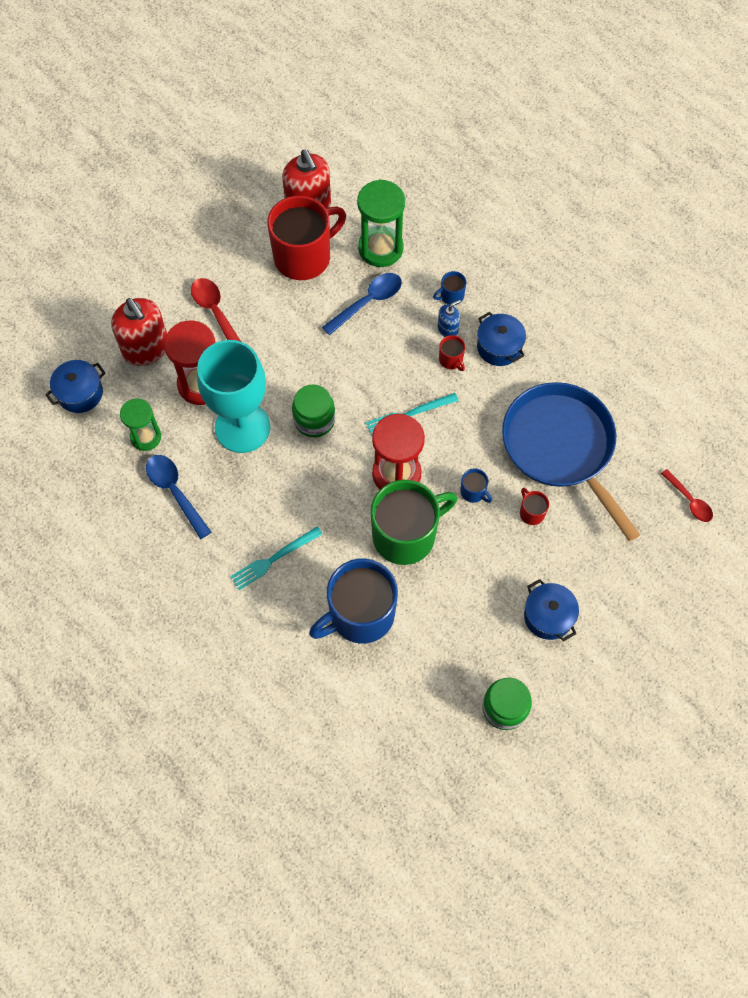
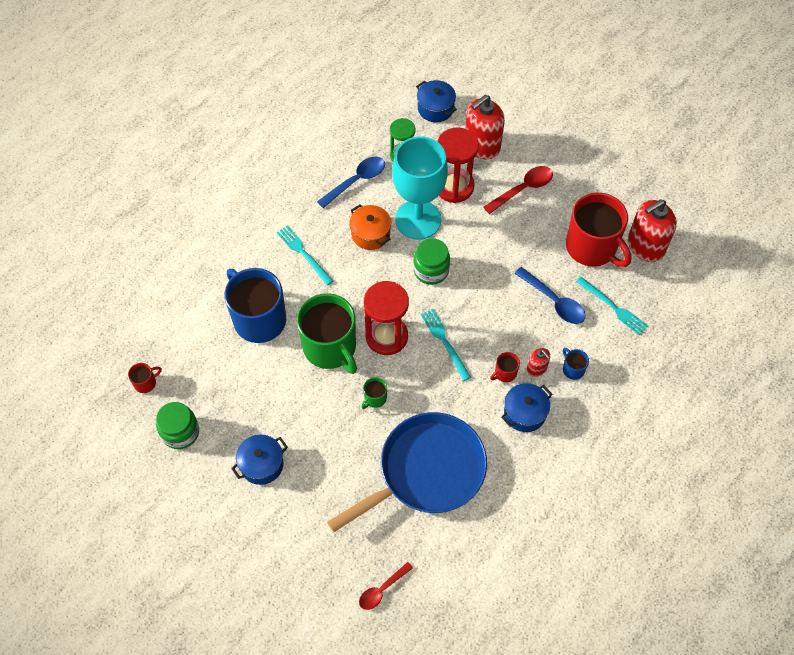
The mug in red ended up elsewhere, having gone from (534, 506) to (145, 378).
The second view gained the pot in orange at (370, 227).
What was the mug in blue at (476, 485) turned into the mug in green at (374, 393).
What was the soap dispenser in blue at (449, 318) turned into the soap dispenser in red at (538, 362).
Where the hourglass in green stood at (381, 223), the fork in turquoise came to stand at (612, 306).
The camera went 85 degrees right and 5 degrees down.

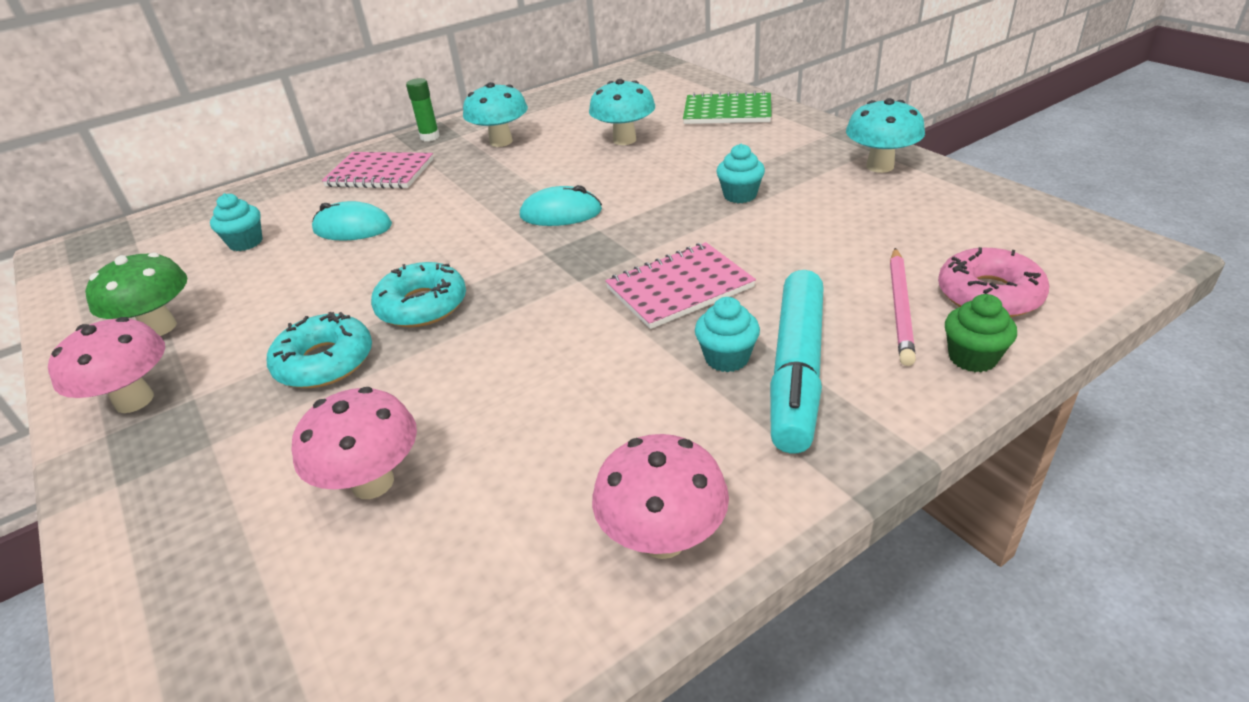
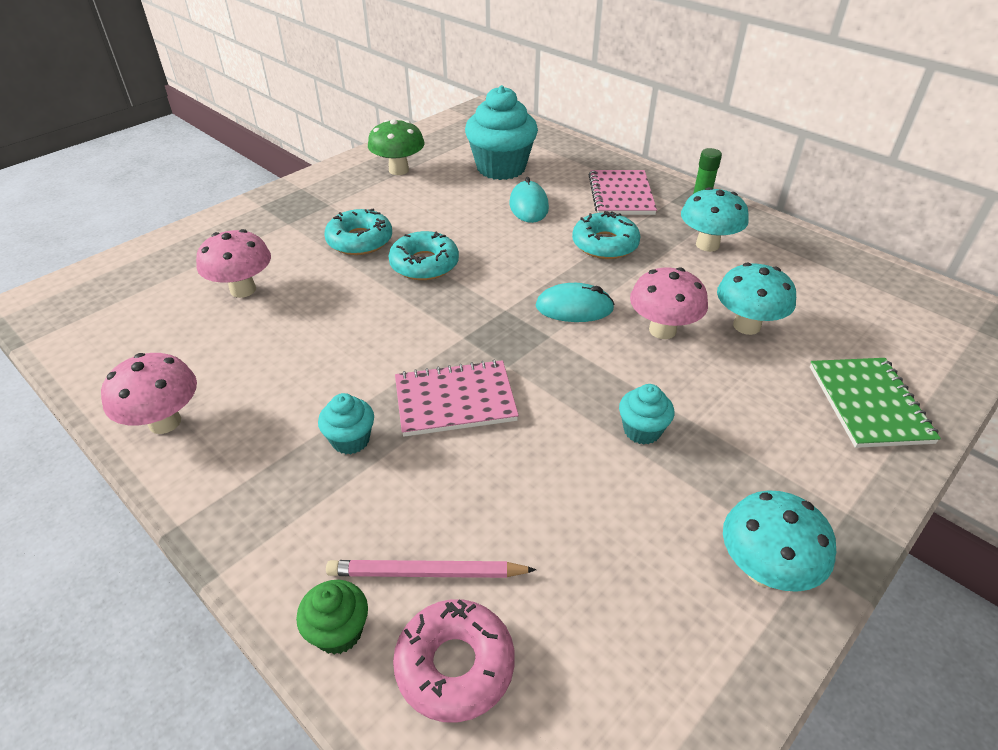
The notebook in pink at (680, 285) ended up facing another way, 60 degrees counterclockwise from before.
The size of the cupcake in turquoise at (236, 222) changed by a factor of 2.06.
The mouse in turquoise at (561, 205) ended up facing another way, 75 degrees counterclockwise from before.
The second view gained the donut in turquoise at (606, 235).
The mushroom in pink ended up elsewhere, having gone from (106, 365) to (669, 303).
The second view lost the marker in turquoise at (796, 362).
The camera went 75 degrees right and 5 degrees up.

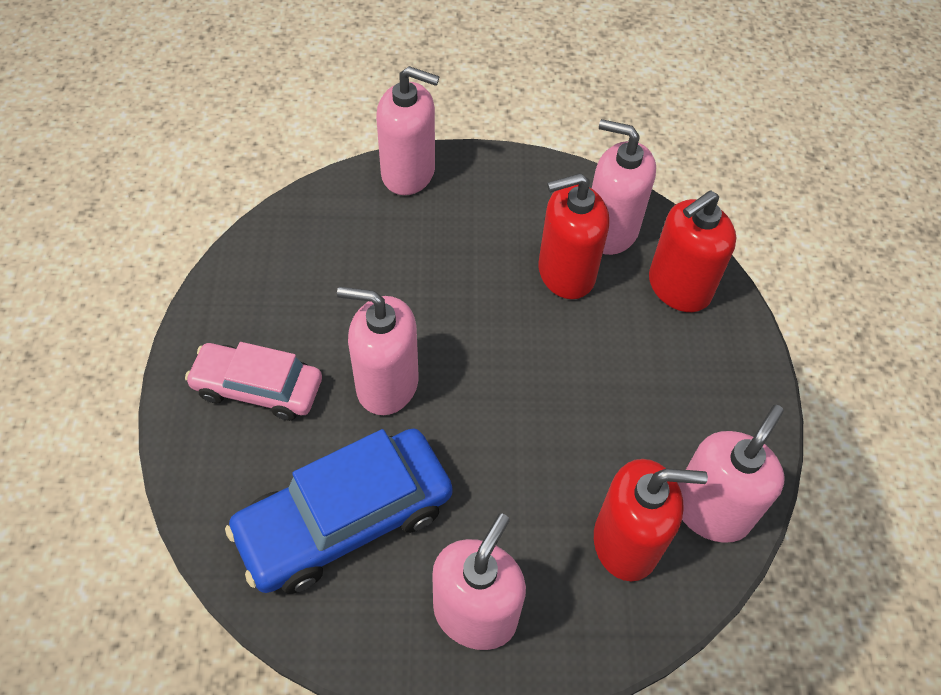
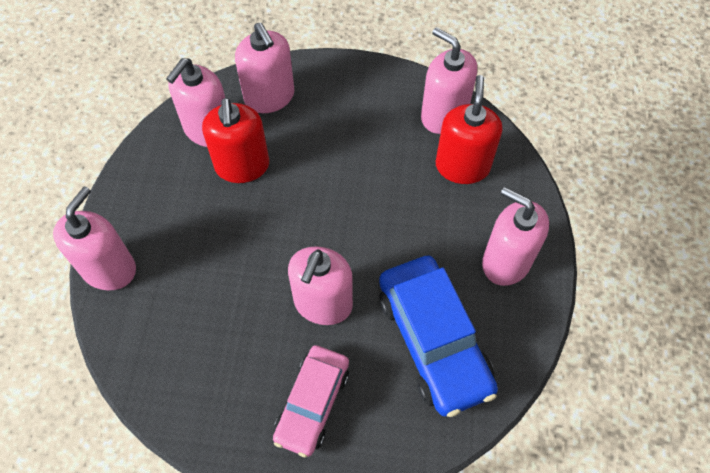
What was the soap dispenser in red at (692, 251) turned into the soap dispenser in pink at (264, 68).
The camera went 80 degrees left and 5 degrees up.

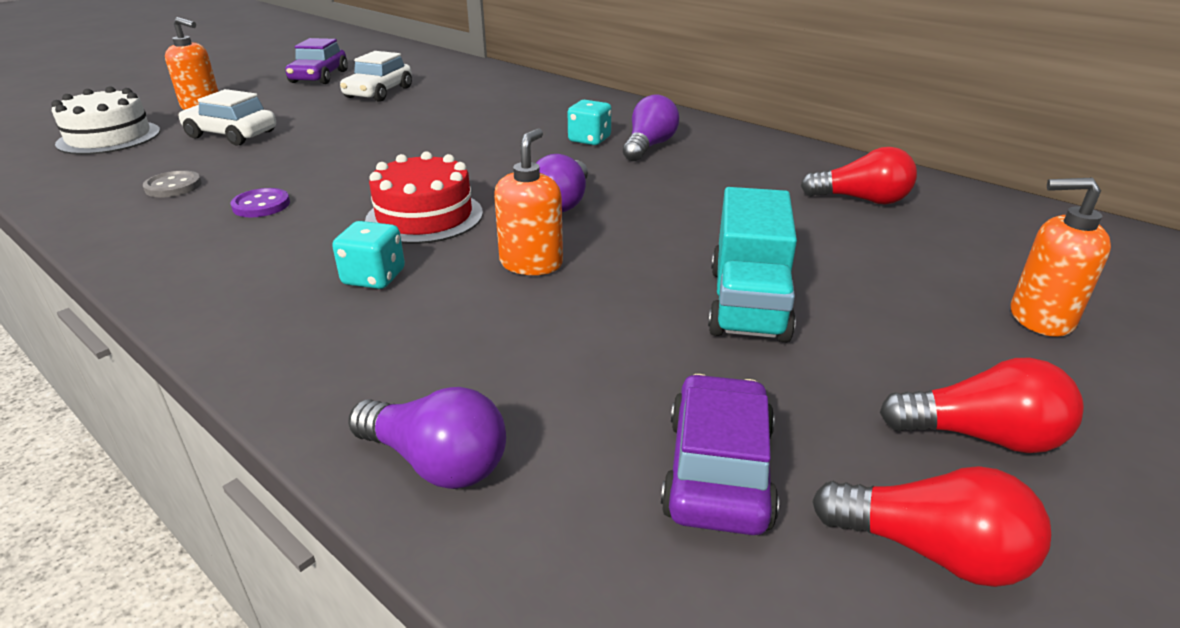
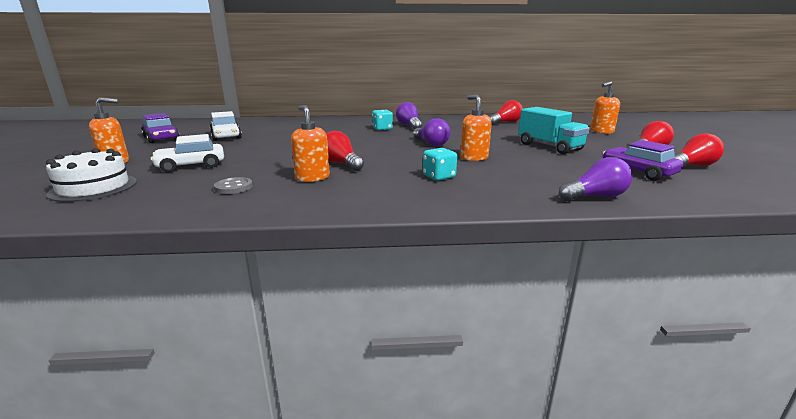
Where the button in purple stood at (260, 202), the soap dispenser in orange came to stand at (310, 143).
The second view gained the light bulb in red at (345, 151).
The second view lost the cake in red at (424, 197).
The camera went 45 degrees left and 10 degrees down.

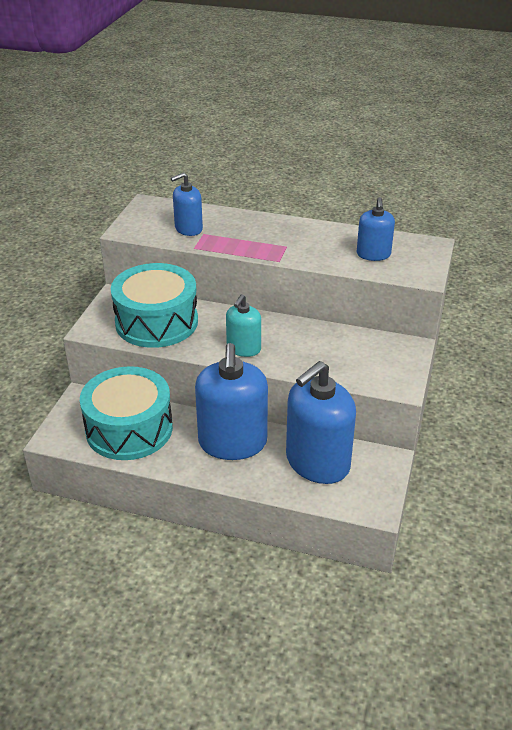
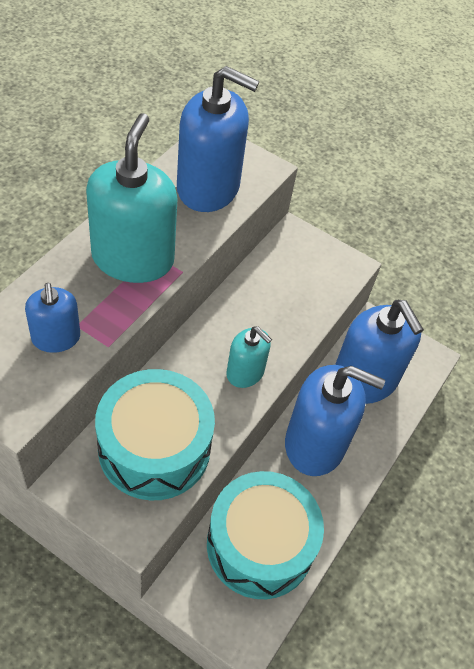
The second view gained the soap dispenser in turquoise at (132, 198).
The size of the soap dispenser in blue at (376, 229) changed by a factor of 1.88.
The camera went 80 degrees left and 15 degrees up.

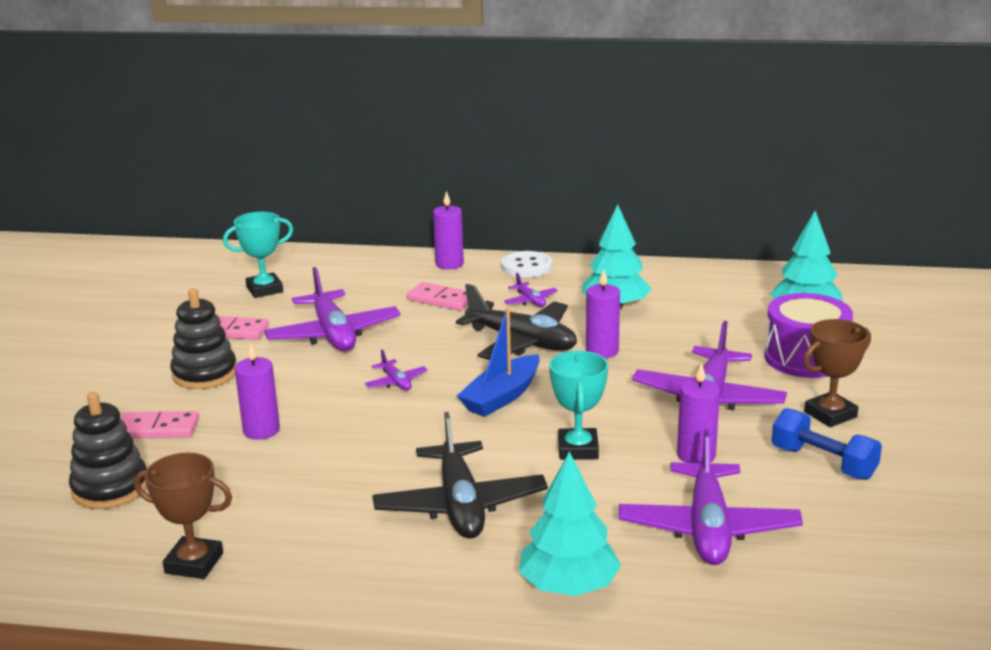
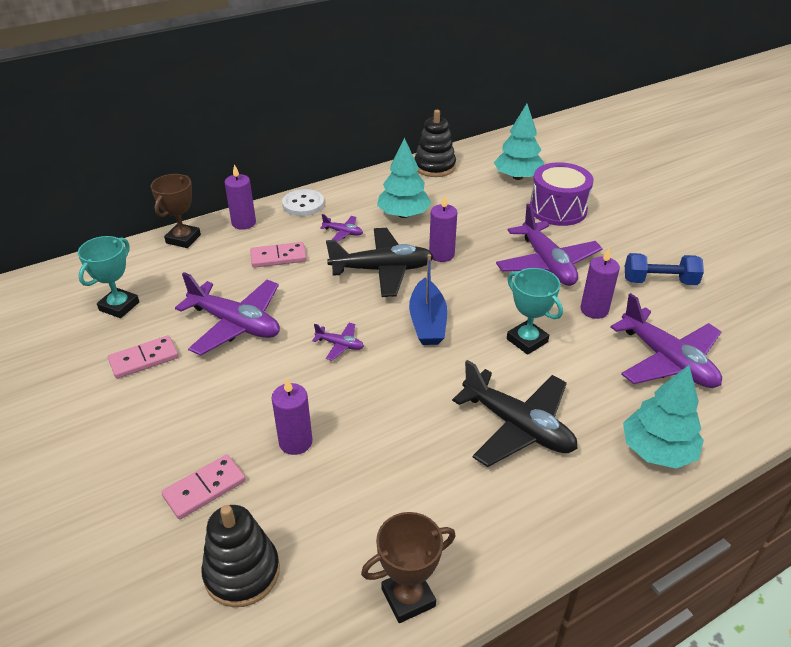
The trophy in brown ended up elsewhere, having gone from (837, 373) to (176, 211).
The stacking toy in black ended up elsewhere, having gone from (203, 338) to (435, 143).
The camera went 40 degrees left and 15 degrees up.

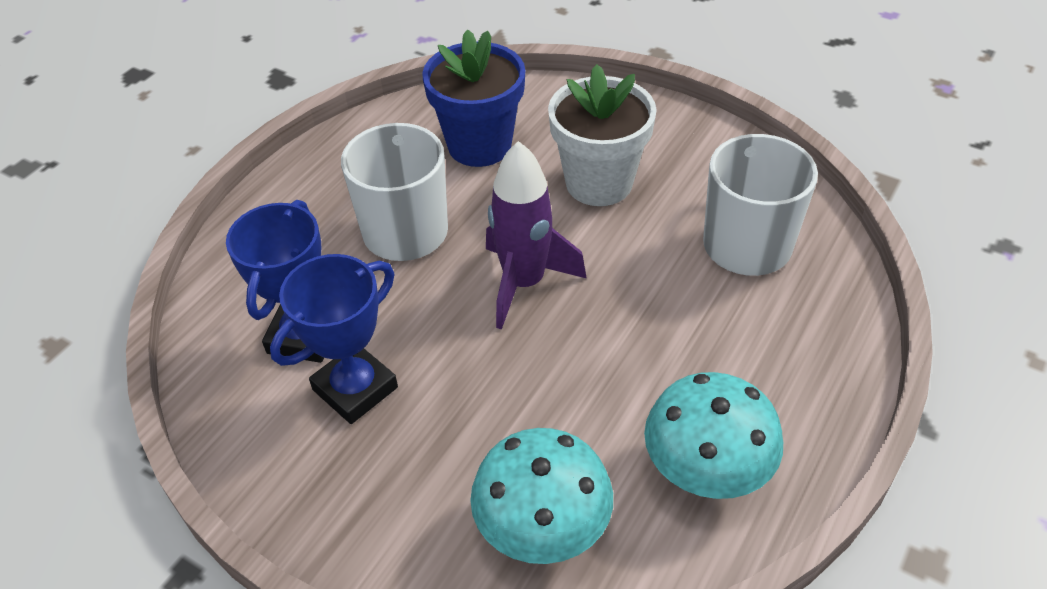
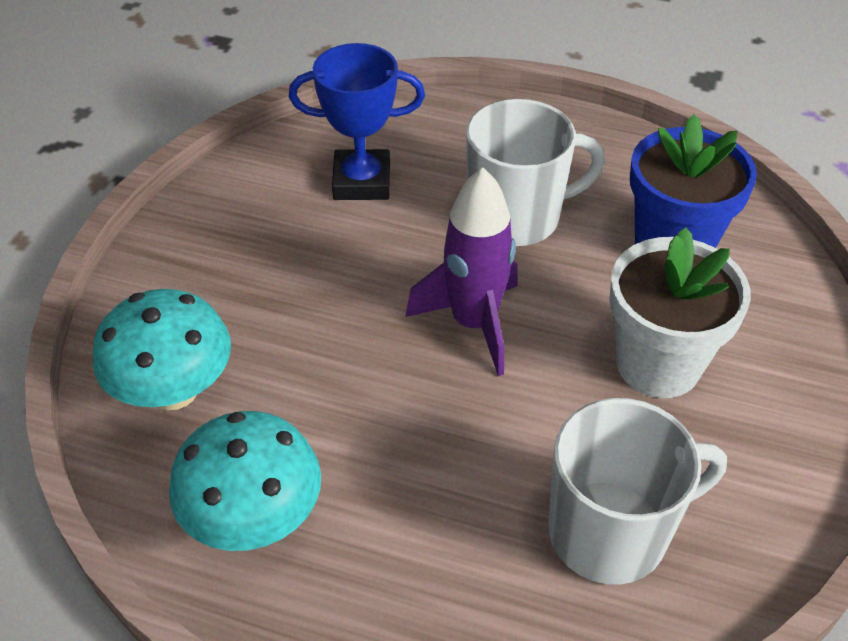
The second view lost the trophy in blue at (334, 339).
The camera went 75 degrees right and 0 degrees up.

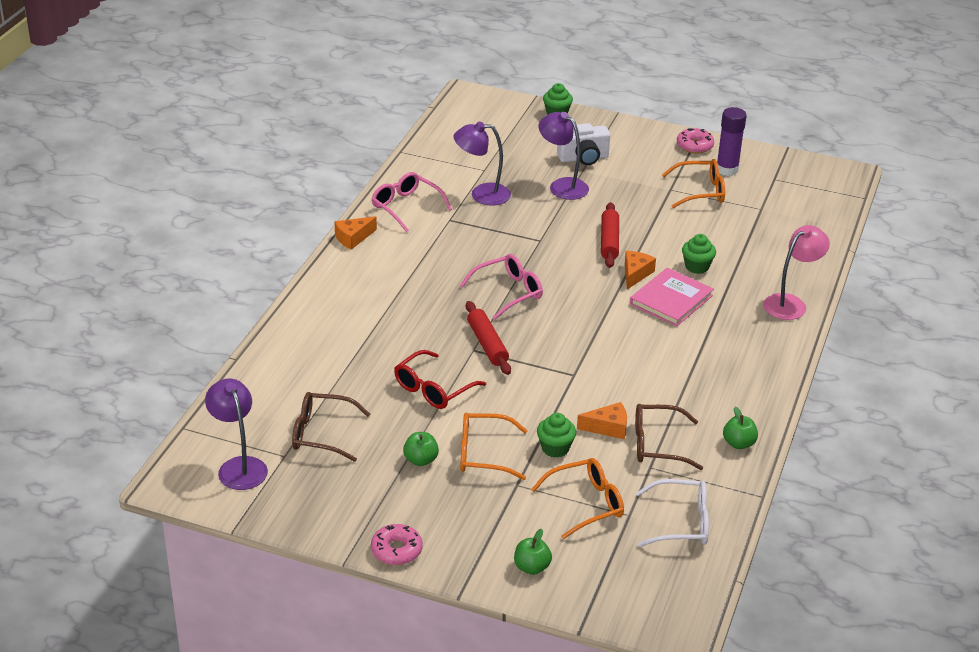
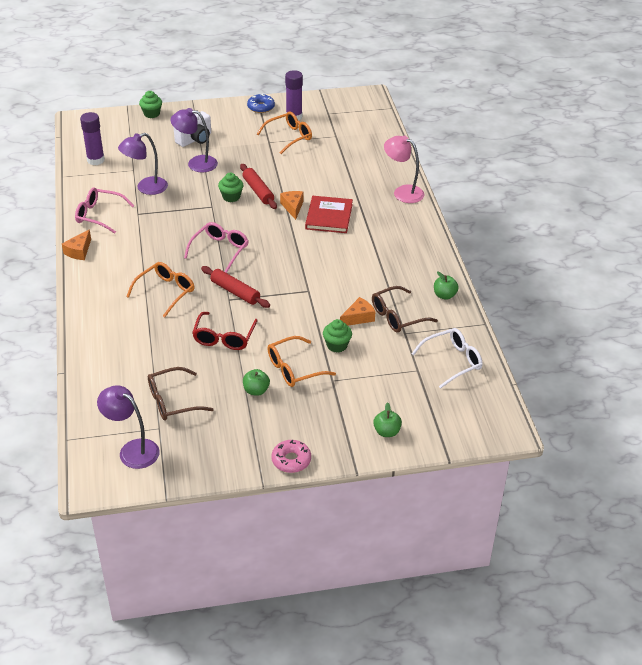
The second view gained the glue stick in purple at (92, 138).
The glasses in orange ended up elsewhere, having gone from (577, 498) to (160, 290).
The cupcake in green ended up elsewhere, having gone from (699, 254) to (231, 187).
What was the donut in pink at (695, 141) turned into the donut in blue at (261, 103).
What was the book in pink at (672, 297) turned into the book in red at (329, 214).
The lamp in pink at (796, 272) ended up facing another way, 75 degrees counterclockwise from before.
The camera went 30 degrees left and 5 degrees up.

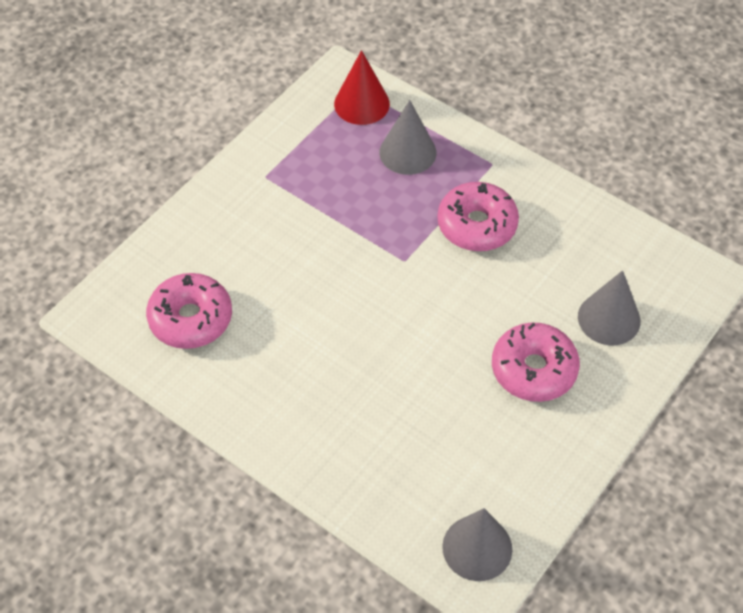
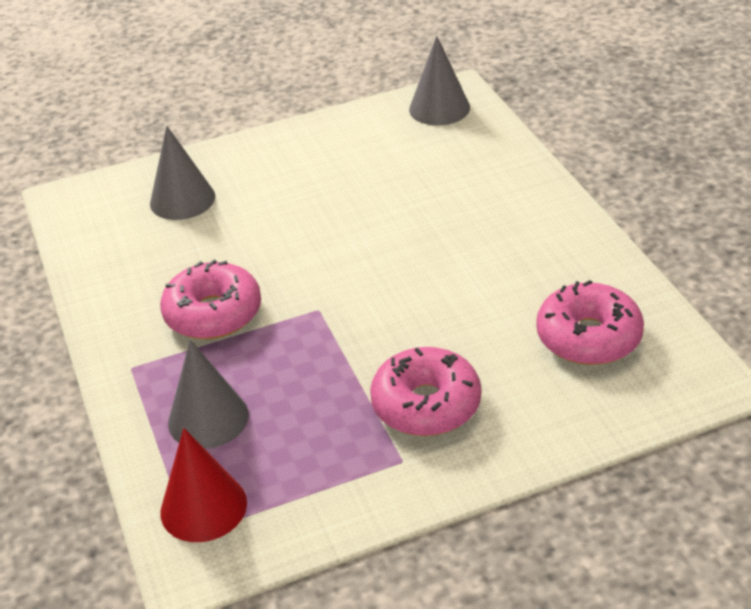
The donut in pink ended up elsewhere, having gone from (536, 362) to (425, 391).
The camera went 145 degrees left and 15 degrees down.

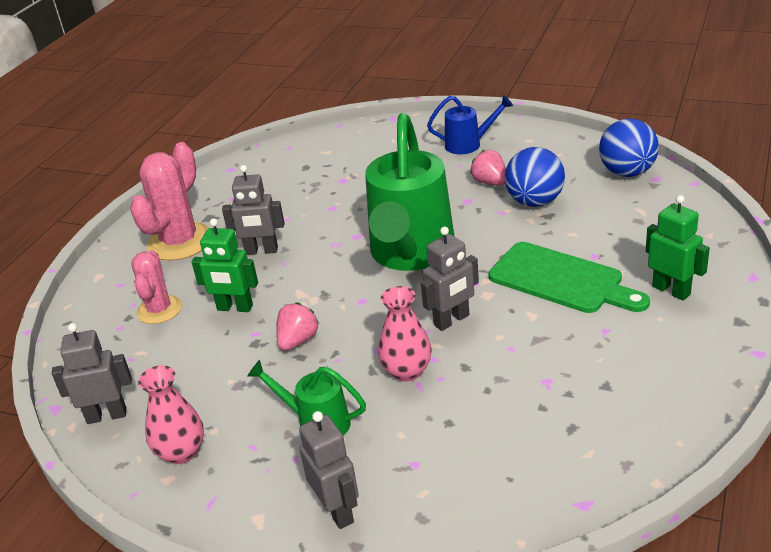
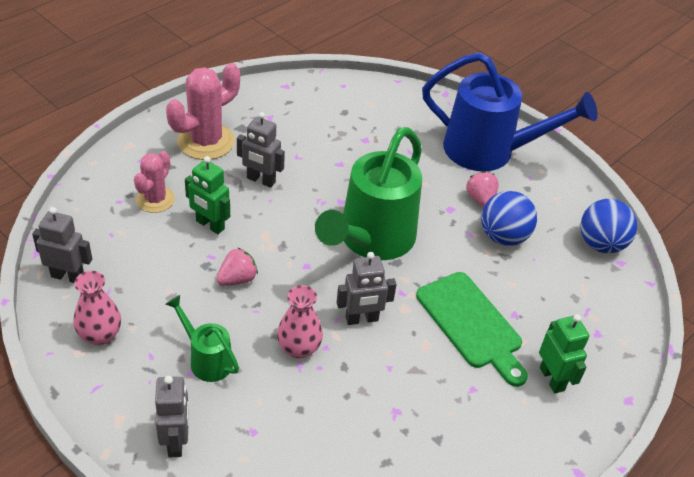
The size of the watering can in blue at (470, 124) changed by a factor of 2.10.
The camera went 15 degrees right and 10 degrees up.

